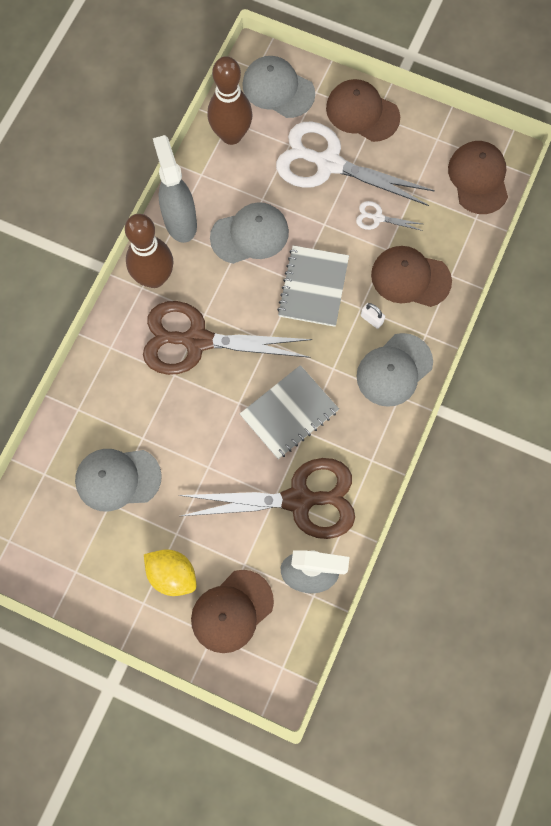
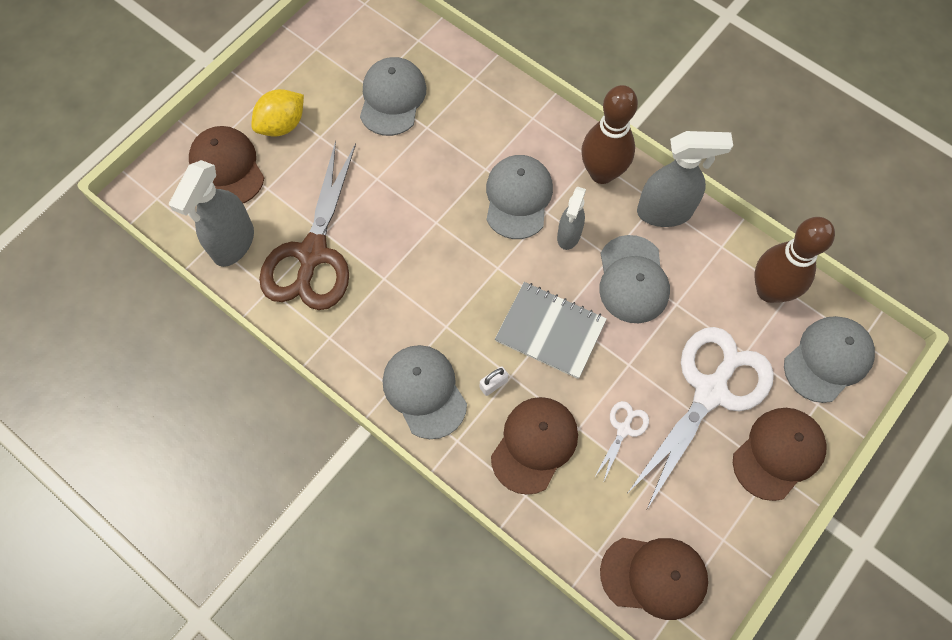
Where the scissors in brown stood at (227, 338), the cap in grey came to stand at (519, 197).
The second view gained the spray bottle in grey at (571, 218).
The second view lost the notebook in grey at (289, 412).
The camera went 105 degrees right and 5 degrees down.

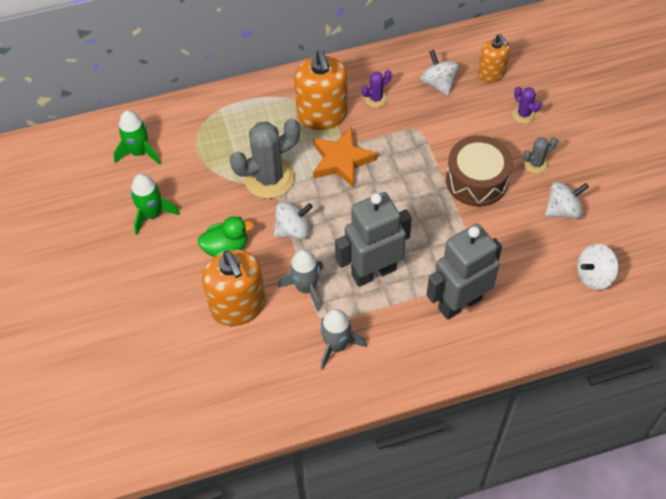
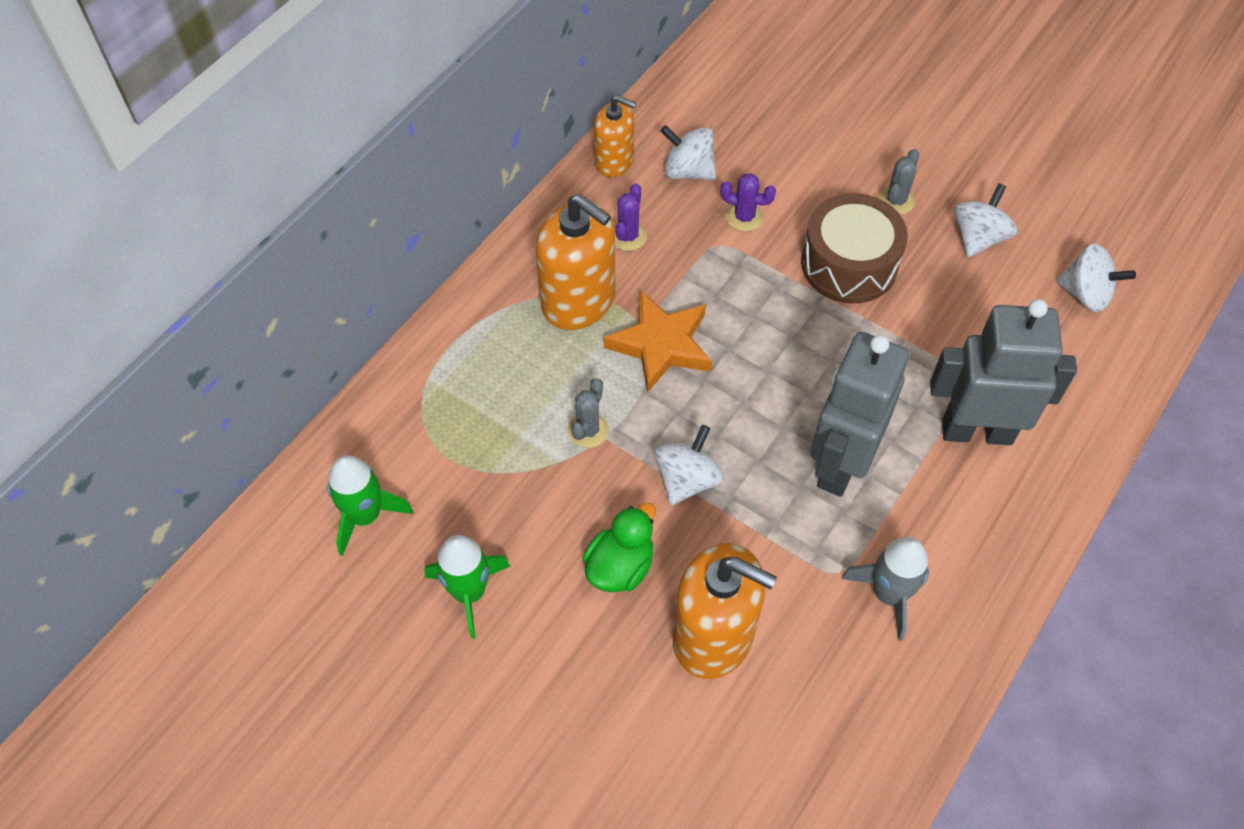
The size of the cactus in grey at (265, 158) changed by a factor of 0.48.
The soap dispenser in orange ended up elsewhere, having gone from (494, 58) to (615, 136).
The cactus in purple ended up elsewhere, having gone from (526, 105) to (748, 202).
The robot in grey at (464, 272) ended up facing another way, 75 degrees clockwise from before.
The spinning top in white at (598, 267) ended up facing another way, 90 degrees counterclockwise from before.
The second view lost the rocket in grey at (300, 280).
The camera went 40 degrees left and 0 degrees up.

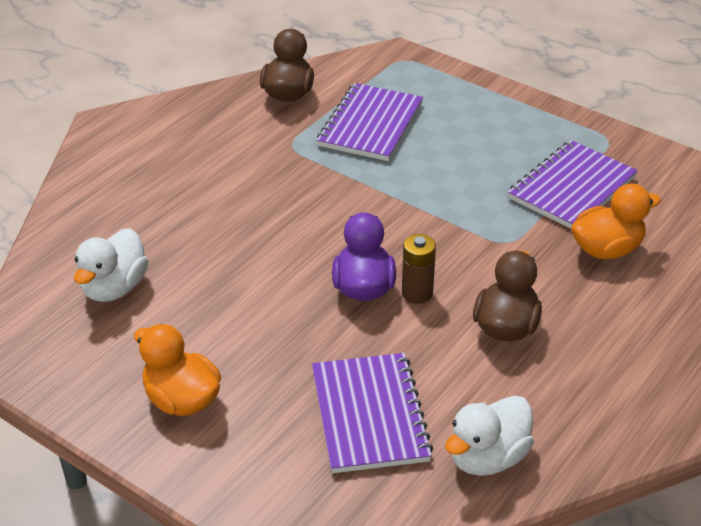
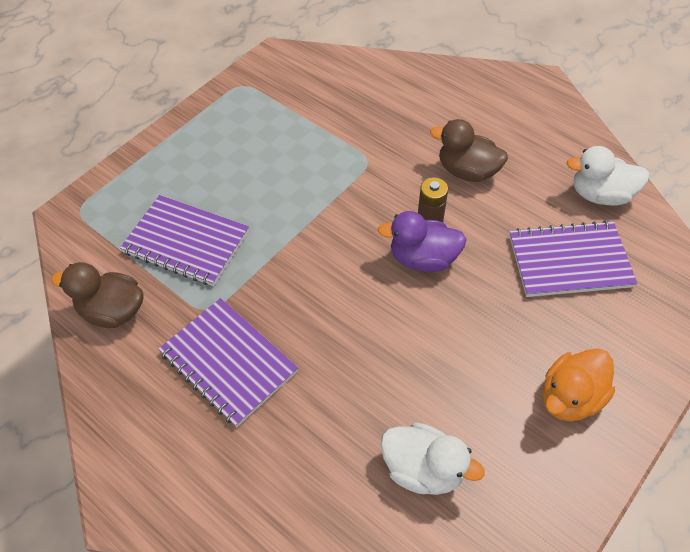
The notebook in purple ended up elsewhere, having gone from (573, 184) to (228, 362).
The duck in white at (489, 435) ended up facing another way, 135 degrees clockwise from before.
The second view lost the duck in orange at (616, 221).
The camera went 85 degrees left and 15 degrees up.

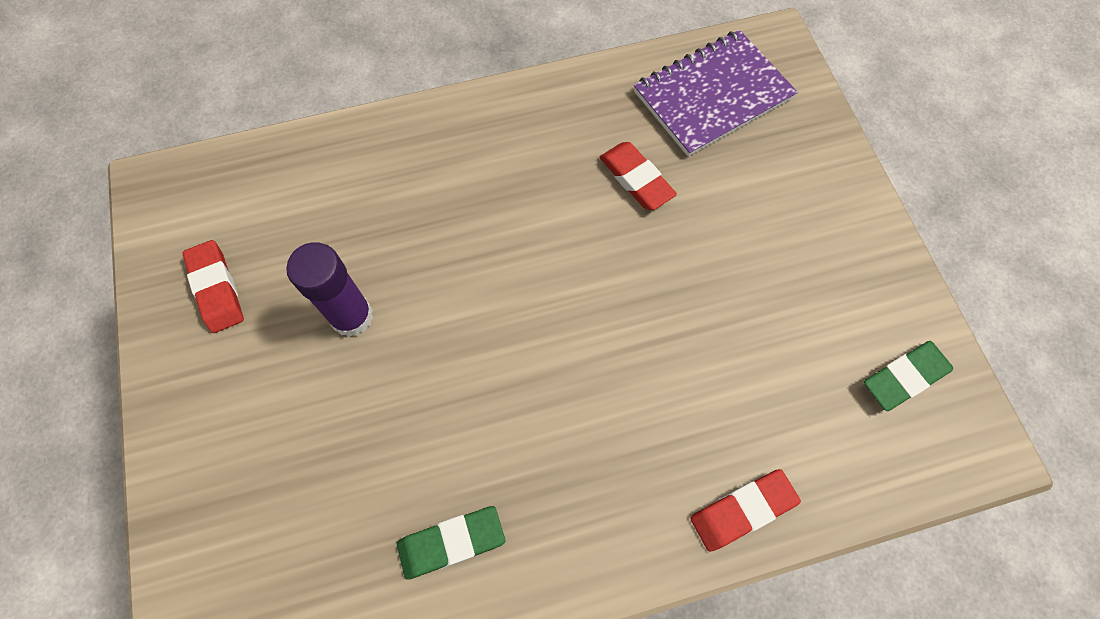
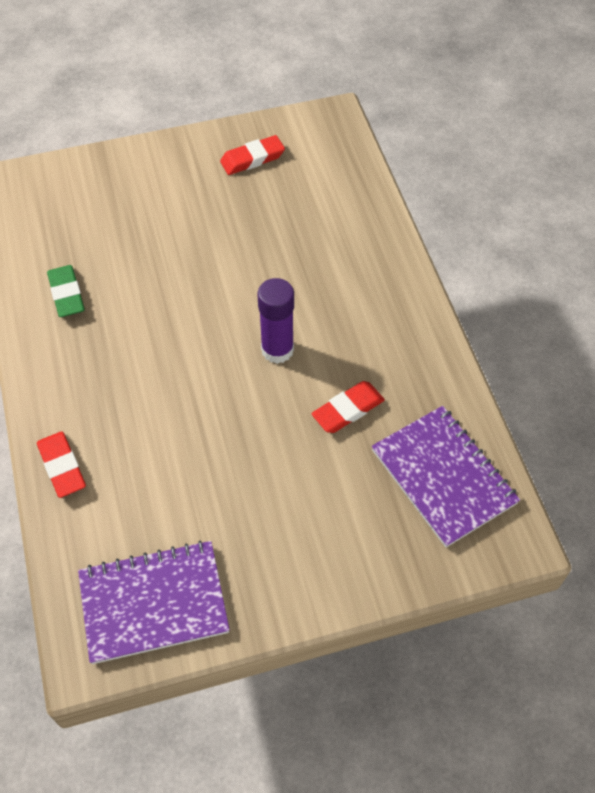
Where the eraser in green stood at (908, 376), the notebook in purple came to stand at (154, 602).
The glue stick in purple ended up elsewhere, having gone from (329, 289) to (276, 321).
The camera went 90 degrees right and 10 degrees down.

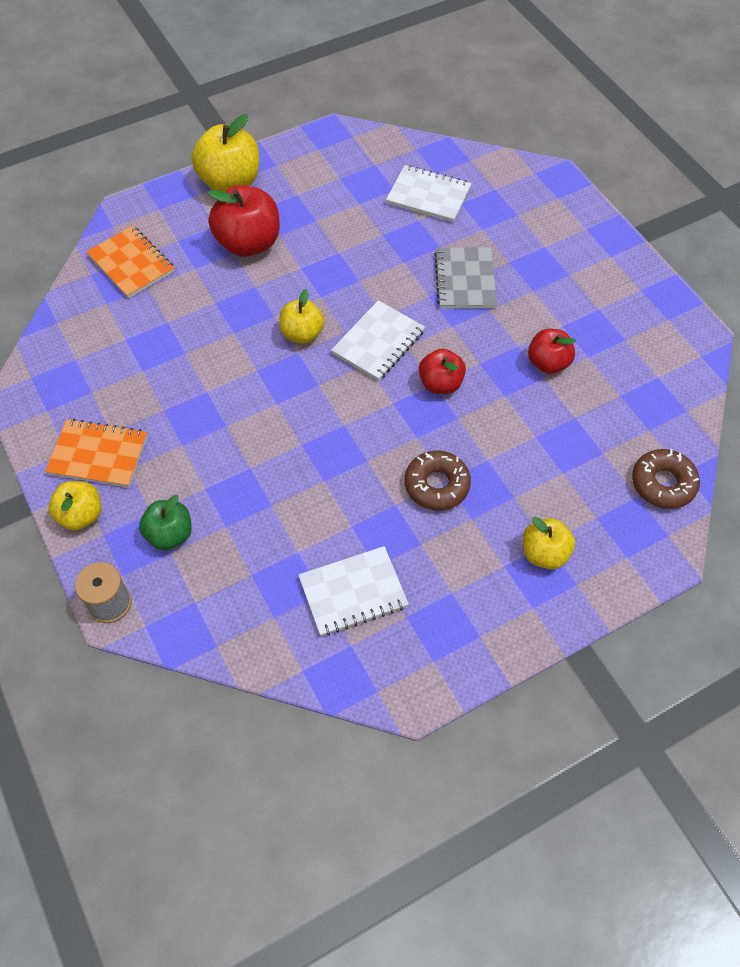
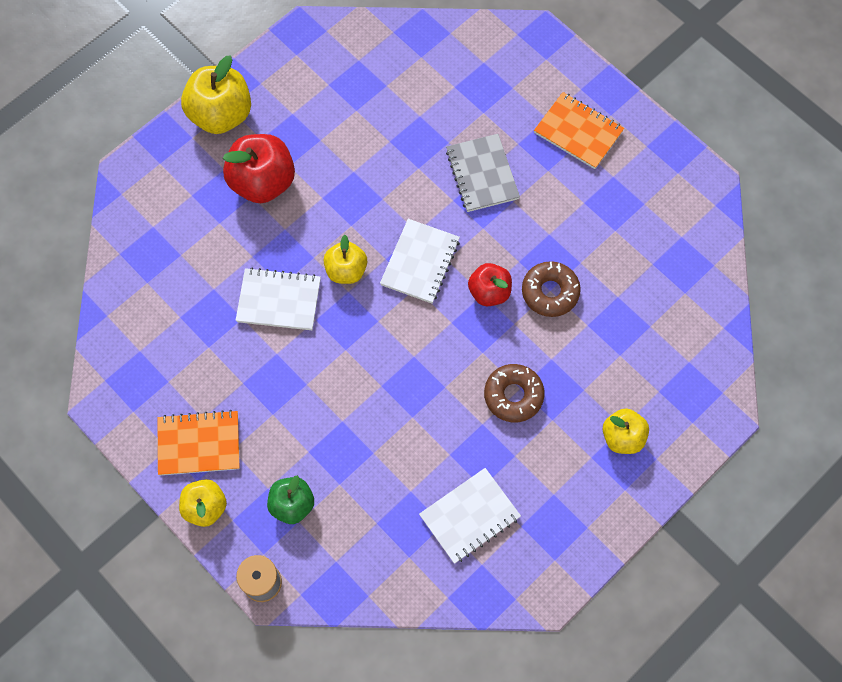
The notebook in white ended up elsewhere, having gone from (429, 193) to (278, 298).
The donut in brown ended up elsewhere, having gone from (666, 479) to (551, 289).
The notebook in orange ended up elsewhere, having gone from (130, 262) to (579, 130).
The second view lost the apple in red at (552, 351).
The camera went 15 degrees left and 10 degrees up.

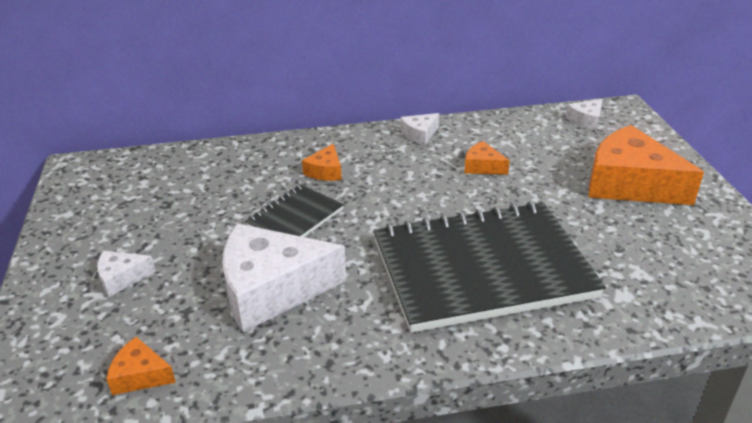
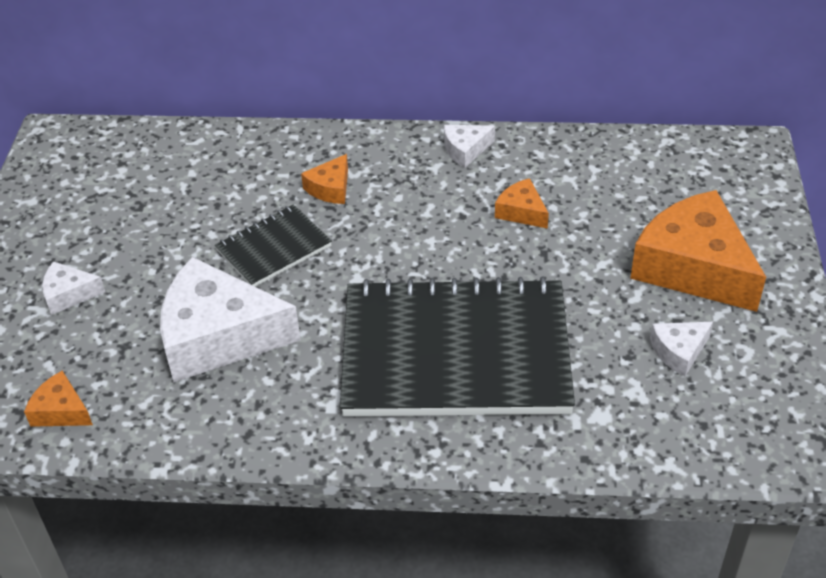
The cheese in white ended up elsewhere, having gone from (584, 114) to (681, 349).
The camera went 15 degrees right and 10 degrees up.

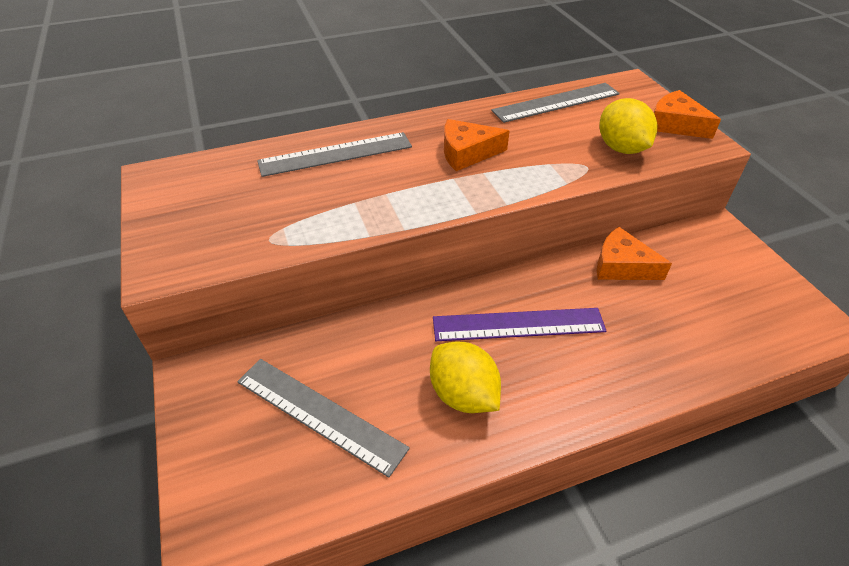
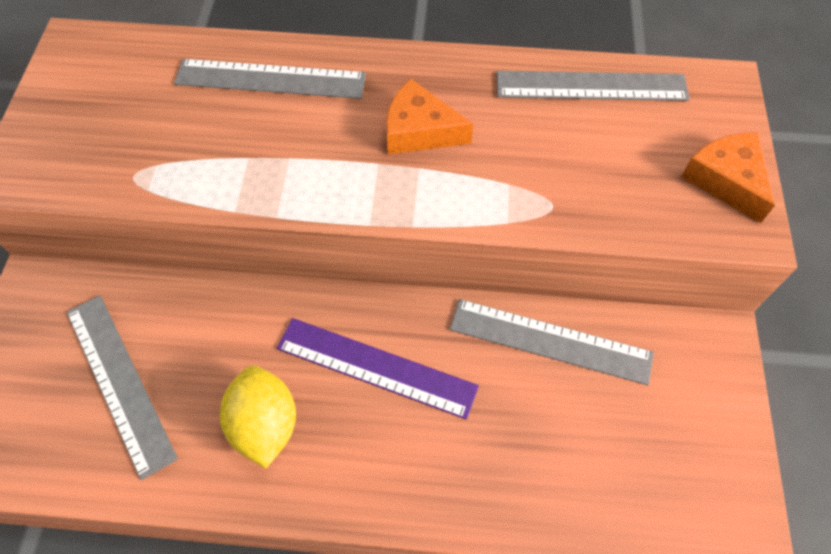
Where the cheese in orange stood at (634, 253), the ruler in grey came to stand at (552, 342).
The second view lost the lemon in yellow at (628, 126).
The camera went 25 degrees right and 15 degrees up.

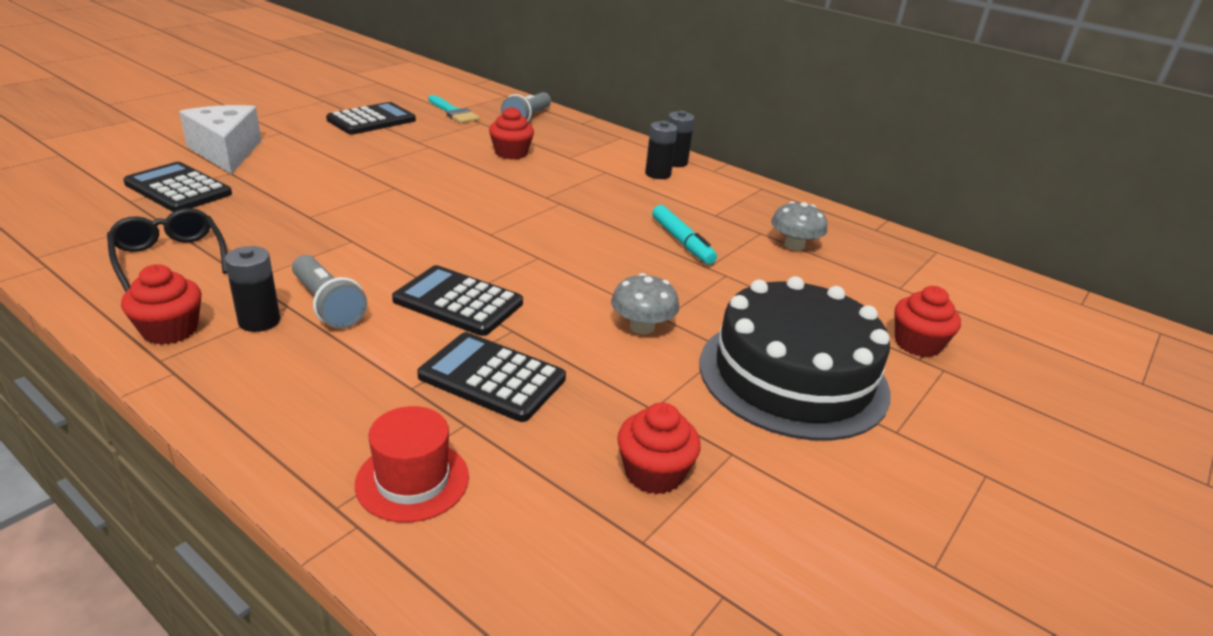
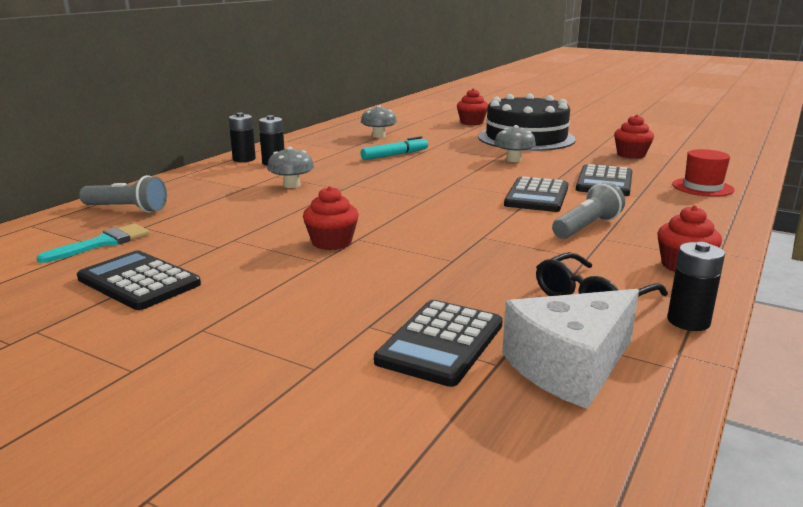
The second view gained the mushroom in grey at (290, 167).
The cupcake in red ended up elsewhere, having gone from (511, 133) to (331, 218).
The cheese in white ended up elsewhere, having gone from (220, 139) to (570, 349).
The battery in black ended up elsewhere, having gone from (252, 289) to (696, 286).
The camera went 95 degrees left and 10 degrees down.

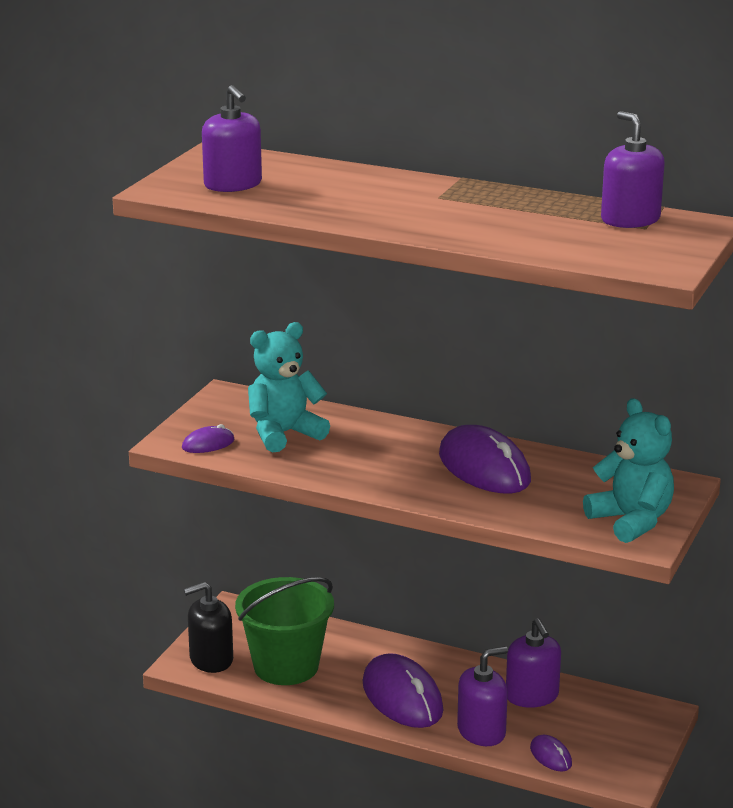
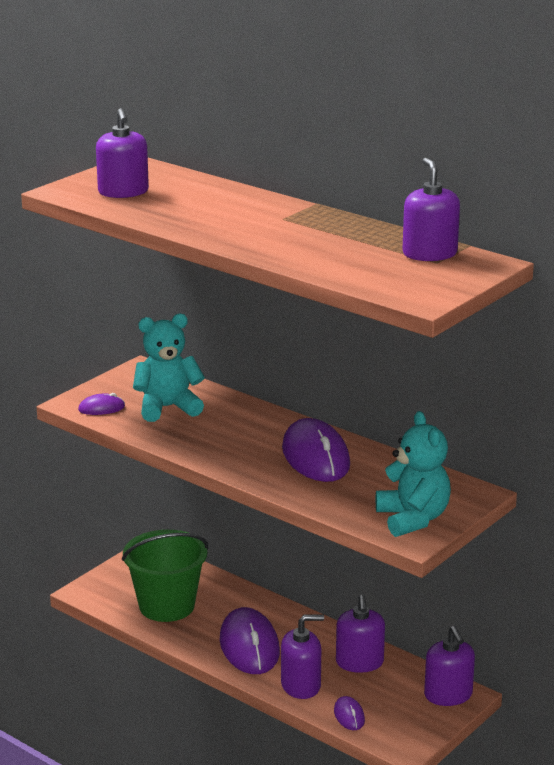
The second view gained the soap dispenser in purple at (449, 666).
The second view lost the soap dispenser in black at (208, 627).
The camera went 15 degrees right and 0 degrees up.

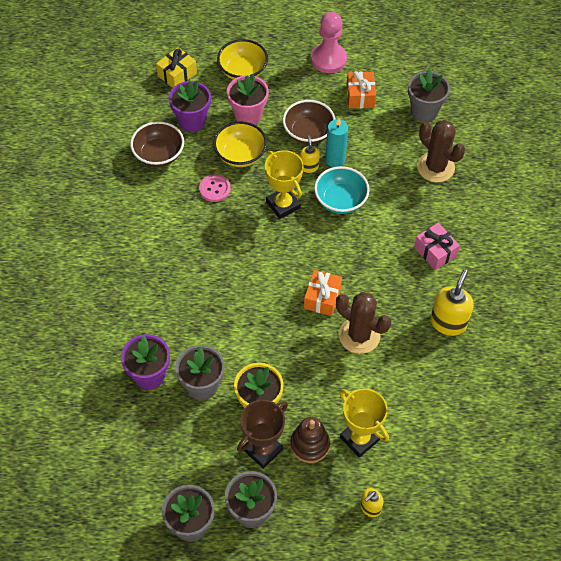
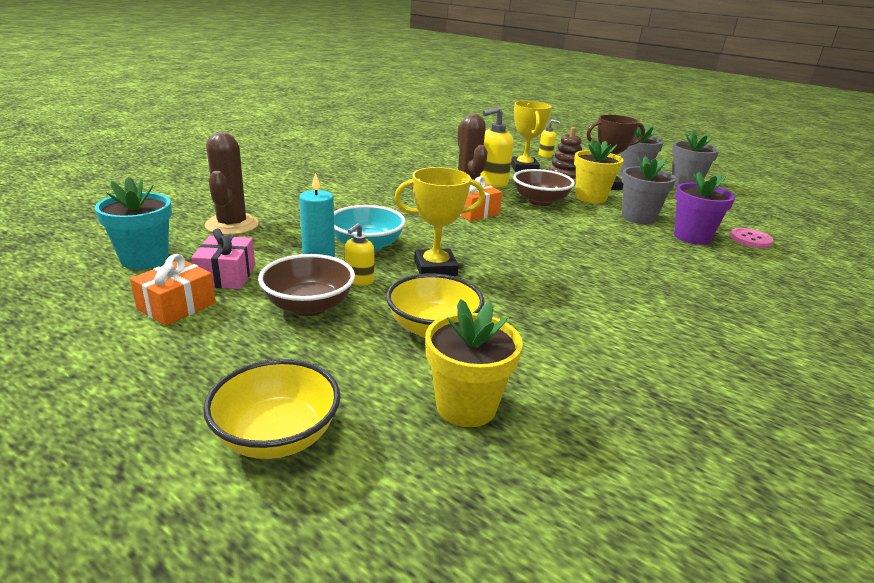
What was the flower pot in grey at (429, 95) turned into the flower pot in turquoise at (133, 223).
The gift in pink ended up elsewhere, having gone from (437, 246) to (223, 258).
The trophy in yellow at (284, 184) ended up facing another way, 75 degrees clockwise from before.
What was the flower pot in purple at (190, 106) turned into the flower pot in yellow at (474, 363).
The soap dispenser in yellow ended up elsewhere, having gone from (452, 302) to (497, 147).
The bowl in brown ended up elsewhere, having gone from (157, 144) to (544, 187).
The button in pink ended up elsewhere, having gone from (215, 188) to (751, 238).
The second view lost the gift in yellow at (176, 67).
The second view lost the flower pot in pink at (248, 99).
The second view lost the pawn in pink at (329, 42).
The camera went 145 degrees left and 30 degrees down.

